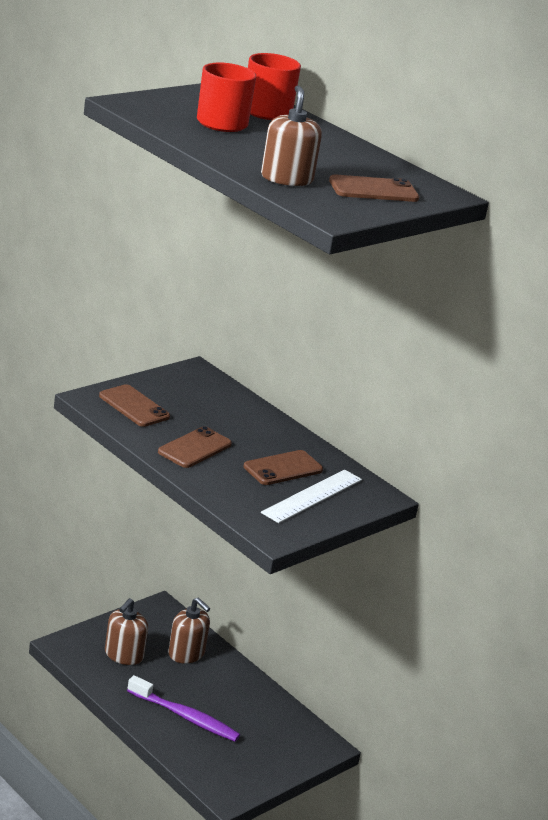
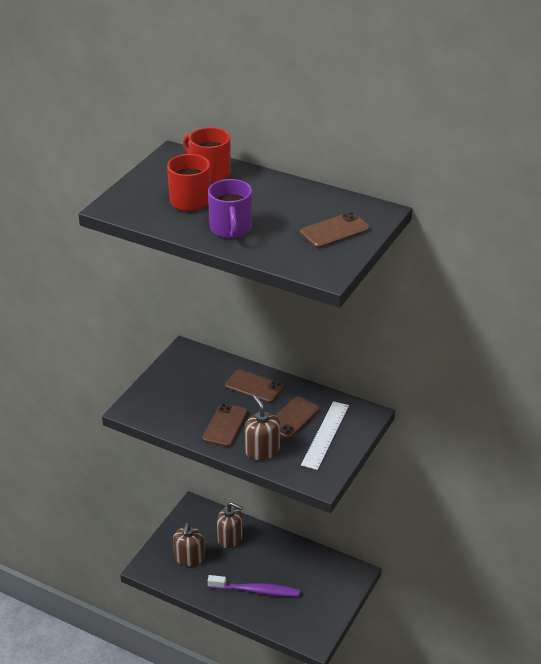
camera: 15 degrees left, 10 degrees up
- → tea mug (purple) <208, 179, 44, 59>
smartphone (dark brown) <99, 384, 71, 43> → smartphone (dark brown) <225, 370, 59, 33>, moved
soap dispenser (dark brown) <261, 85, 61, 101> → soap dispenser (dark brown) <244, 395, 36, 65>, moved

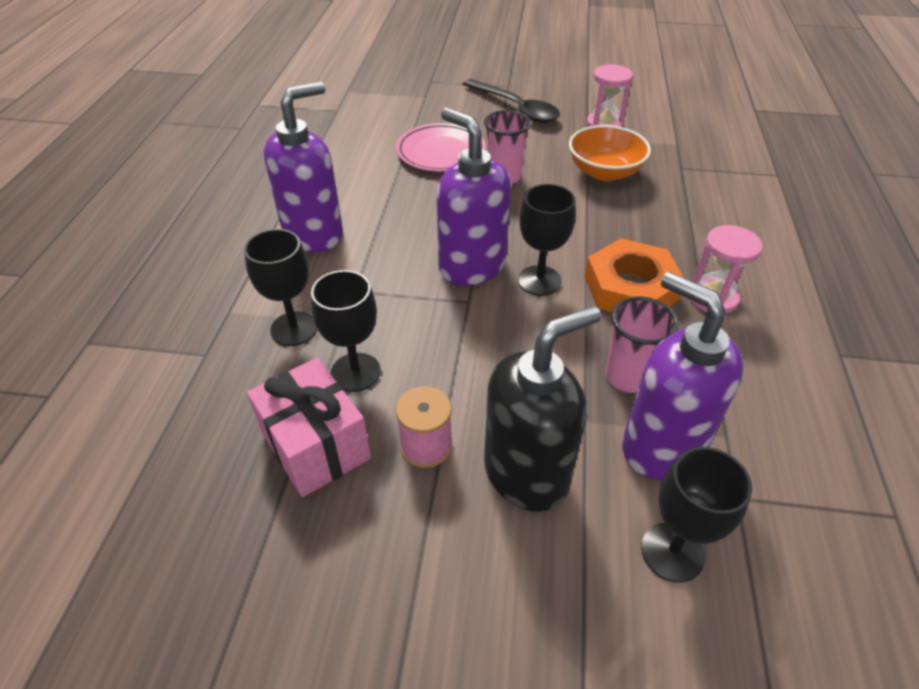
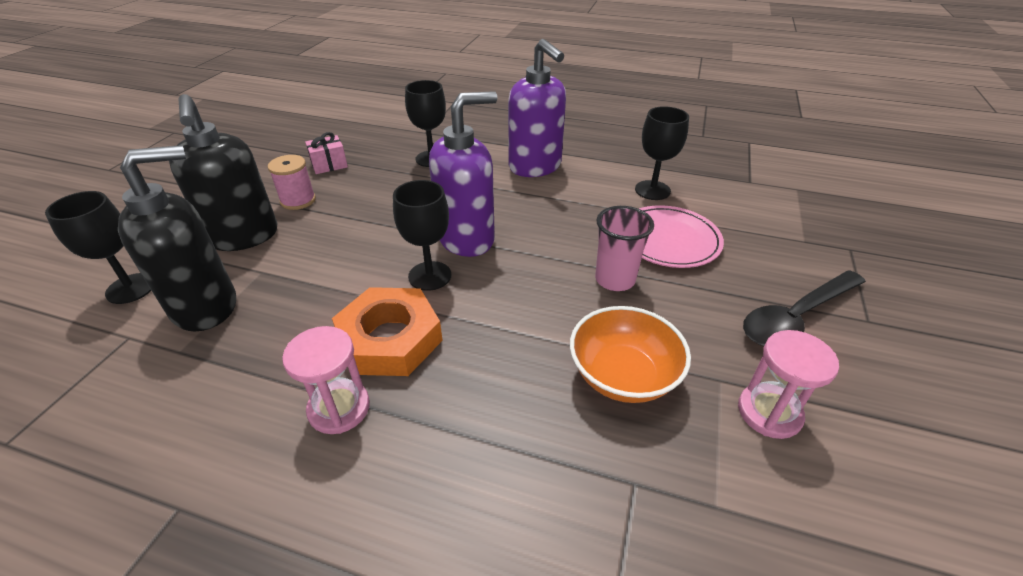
camera: 100 degrees right, 5 degrees down
tumbler (rosy) <605, 296, 74, 97> → -
goblet (ebony) <311, 270, 70, 122> → goblet (ebony) <635, 106, 54, 94>, moved
soap dispenser (purple) <622, 272, 122, 208> → soap dispenser (ebony) <118, 145, 118, 186>
wrapped gift (rosy) <247, 358, 124, 139> → wrapped gift (rosy) <305, 132, 43, 42>, x0.57

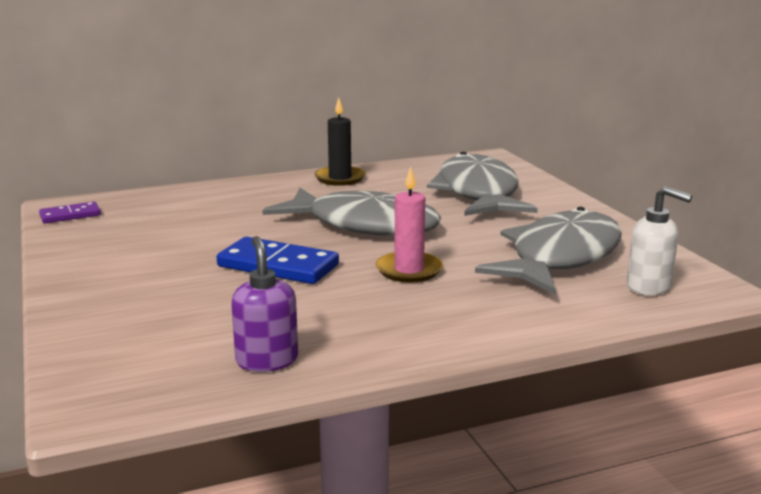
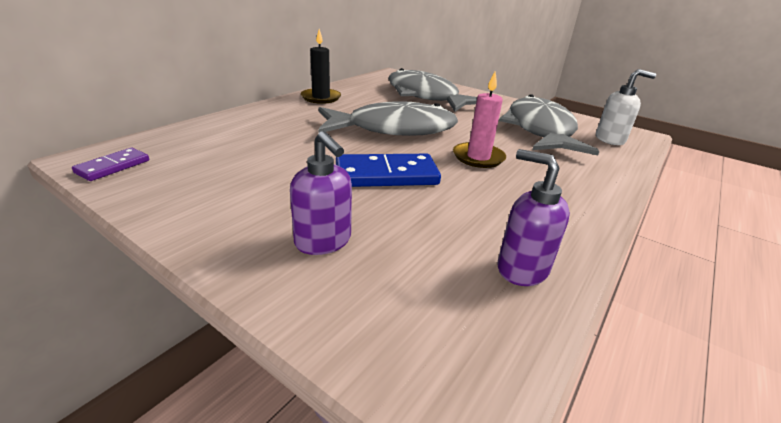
camera: 35 degrees left, 10 degrees up
- → soap dispenser (purple) <290, 131, 62, 124>

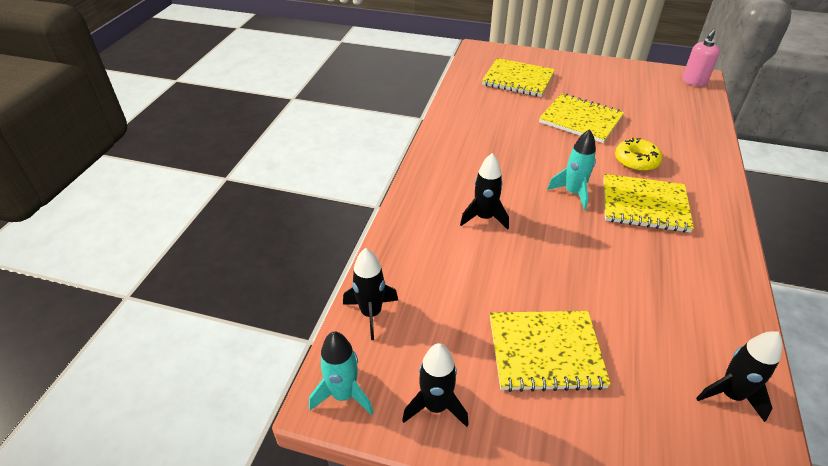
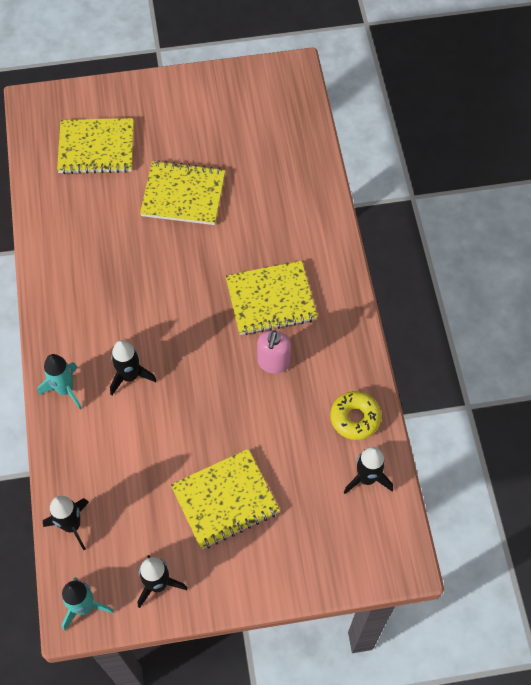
camera: 25 degrees left, 20 degrees up
spaceship (turquoise) <547, 129, 49, 81> → spaceship (turquoise) <38, 354, 44, 56>, moved
donut (yellow) <615, 138, 48, 33> → donut (yellow) <330, 391, 52, 49>, moved
soap dispenser (rosy) <682, 30, 38, 56> → soap dispenser (rosy) <257, 330, 34, 44>, moved

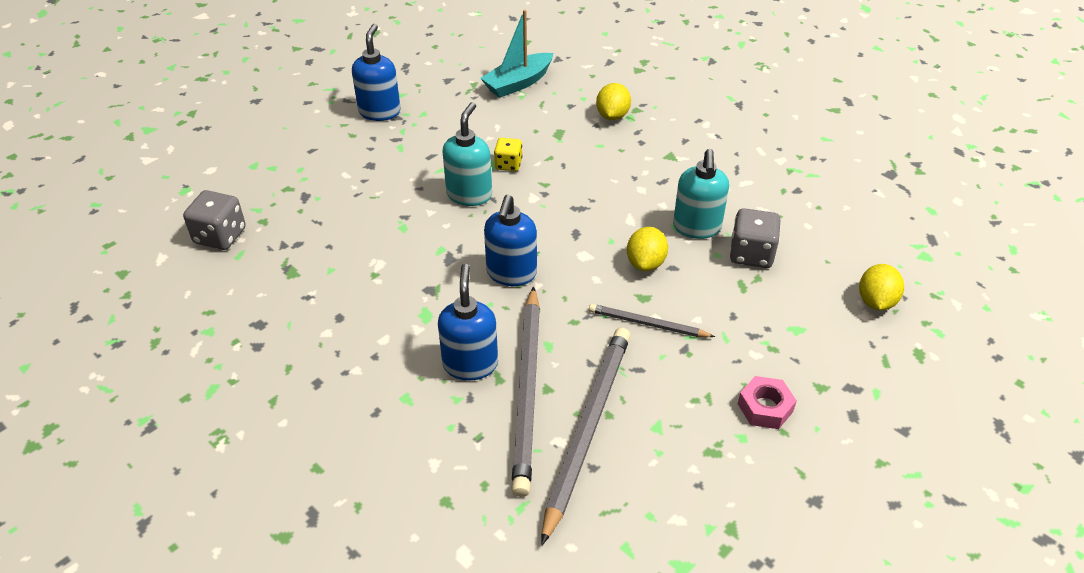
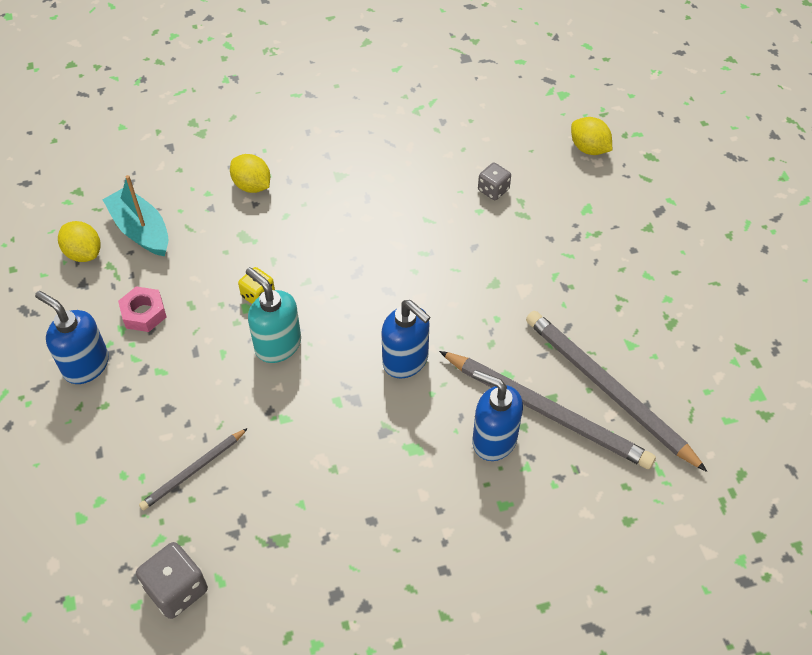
camera: 60 degrees left, 10 degrees up
soap dispenser (turquoise) <673, 149, 56, 90> → -
wooden pencil (grey) <589, 304, 126, 33> → wooden pencil (grey) <139, 428, 109, 82>, moved
lemon (yellow) <627, 227, 41, 44> → lemon (yellow) <58, 221, 43, 41>, moved
hex nut (rosy) <738, 376, 59, 53> → hex nut (rosy) <118, 286, 48, 46>, moved
sailboat (turquoise) <480, 10, 73, 88> → sailboat (turquoise) <103, 175, 65, 81>, 150 degrees clockwise
dice (grey) <730, 208, 50, 60> → dice (grey) <478, 163, 33, 37>, x0.64

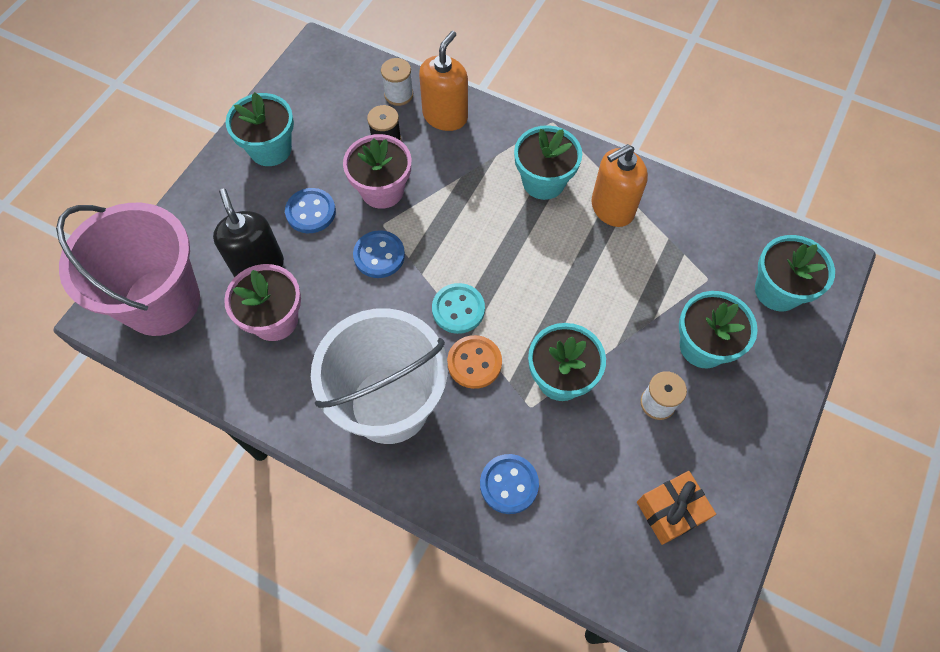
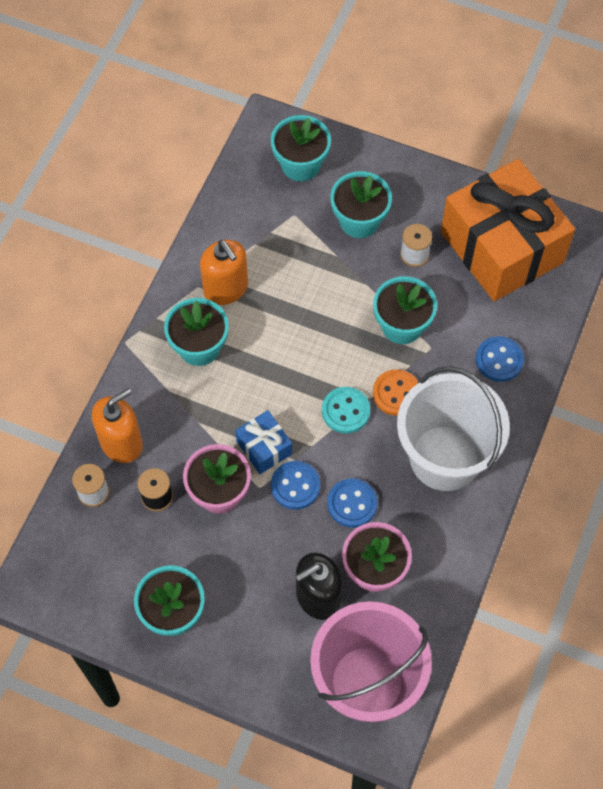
camera: 95 degrees left, 0 degrees up
- → wrapped gift (royal blue) <235, 410, 57, 64>
sewing button (royal blue) <285, 188, 51, 45> → sewing button (royal blue) <327, 478, 51, 50>, moved
soap dispenser (orange-coloured) <419, 31, 49, 100> → soap dispenser (orange-coloured) <92, 388, 51, 75>, 120 degrees clockwise
wrapped gift (orange-coloured) <637, 471, 79, 74> → wrapped gift (orange-coloured) <441, 159, 134, 142>, x2.35

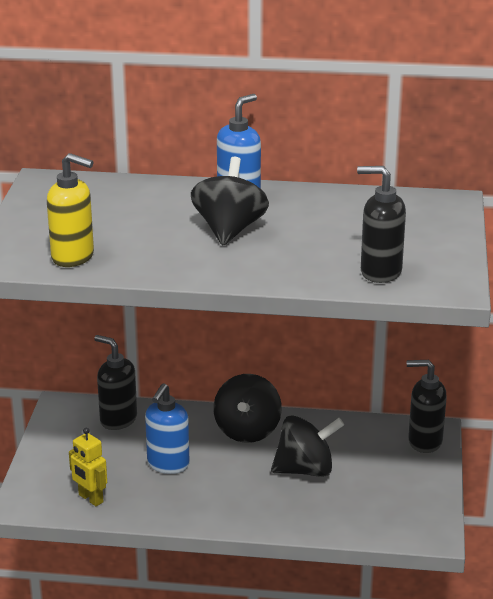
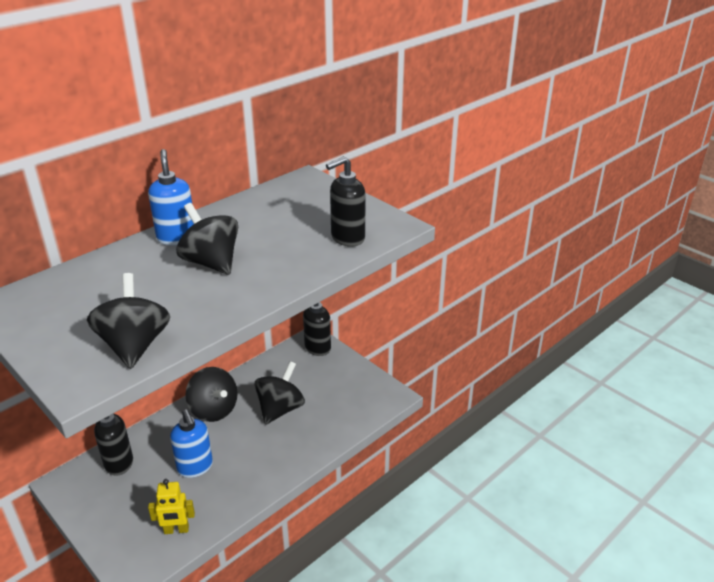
camera: 50 degrees left, 5 degrees up
soap dispenser (yellow) <47, 153, 47, 114> → spinning top (ebony) <87, 273, 83, 96>

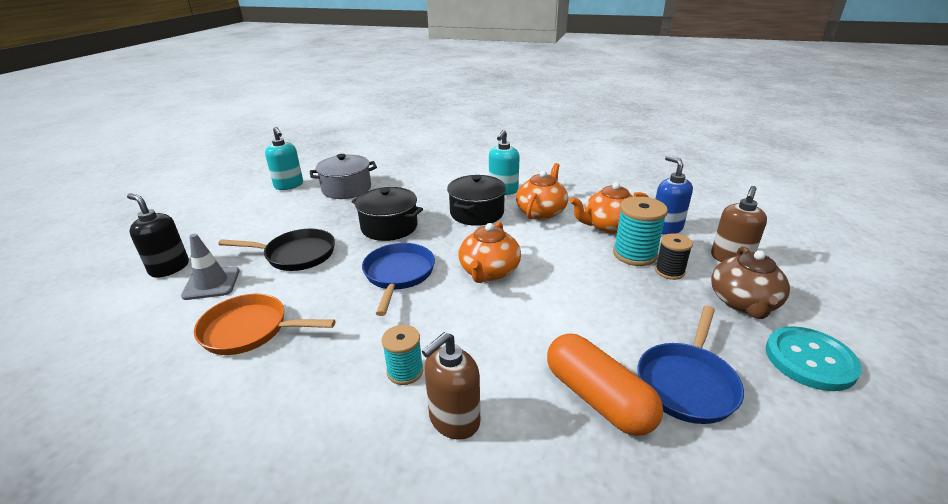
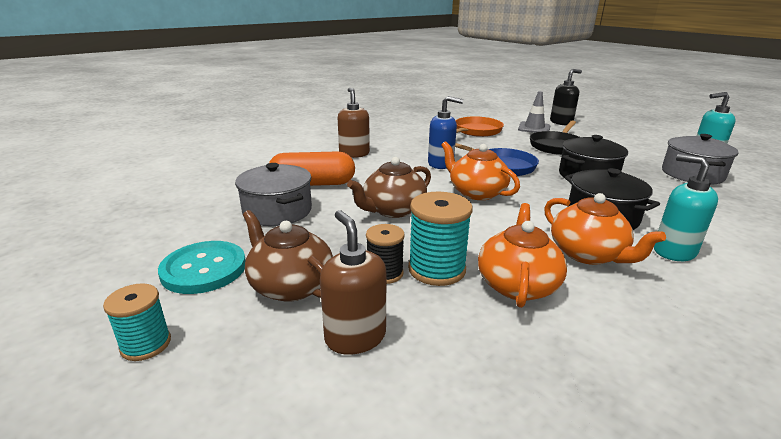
camera: 120 degrees right, 5 degrees down
- → china teapot (dark brown) <347, 157, 84, 61>
spool (turquoise) <382, 325, 41, 60> → spool (turquoise) <103, 283, 68, 78>, moved
soap dispenser (royal blue) <655, 155, 38, 80> → soap dispenser (royal blue) <428, 96, 35, 73>, moved
pan (royal blue) <638, 306, 106, 118> → pot (grey) <235, 163, 77, 63>

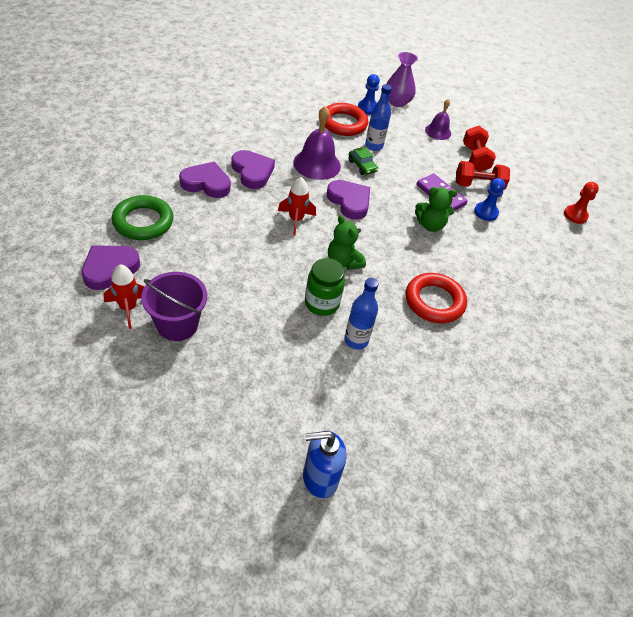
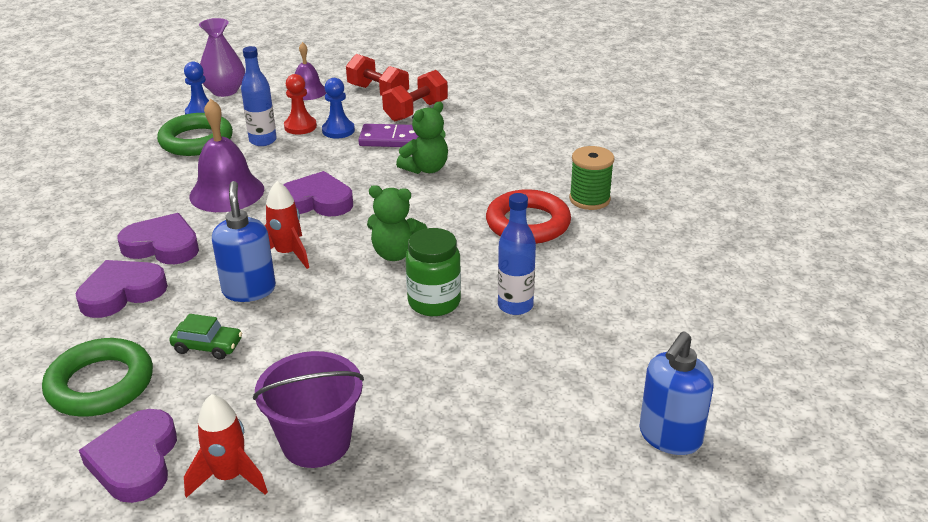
camera: 40 degrees left, 15 degrees down
- → soap dispenser (royal blue) <212, 181, 64, 121>
- → spool (emerald) <569, 146, 45, 64>
car (emerald) <349, 147, 29, 28> → car (emerald) <169, 314, 73, 46>, moved
game pawn (royal blue) <474, 178, 31, 43> → game pawn (royal blue) <322, 78, 33, 61>, moved
game pawn (red) <564, 182, 35, 42> → game pawn (red) <284, 74, 33, 60>, moved
ring (red) <325, 103, 43, 33> → ring (emerald) <157, 113, 76, 43>

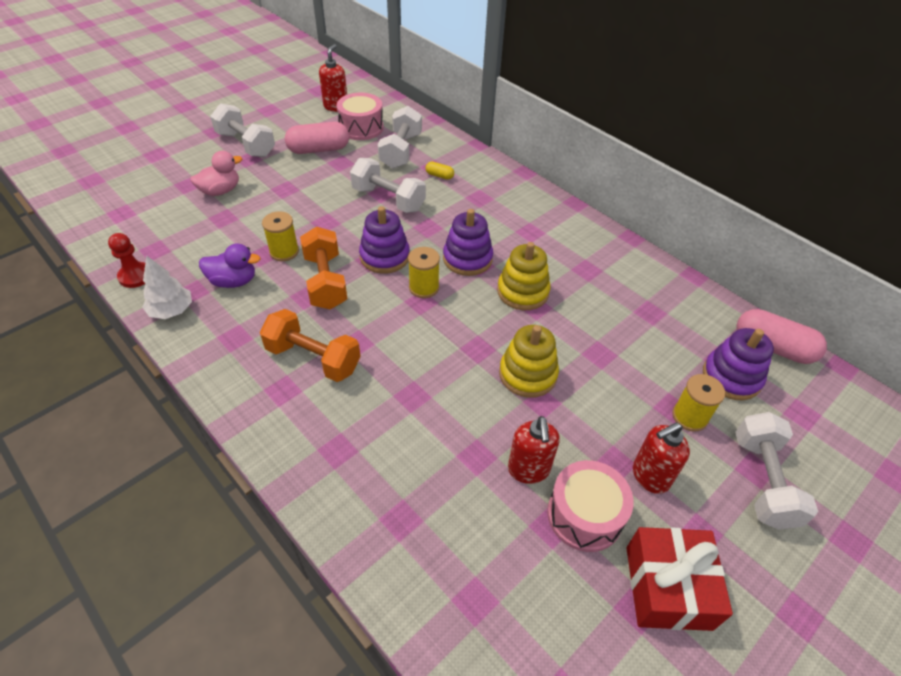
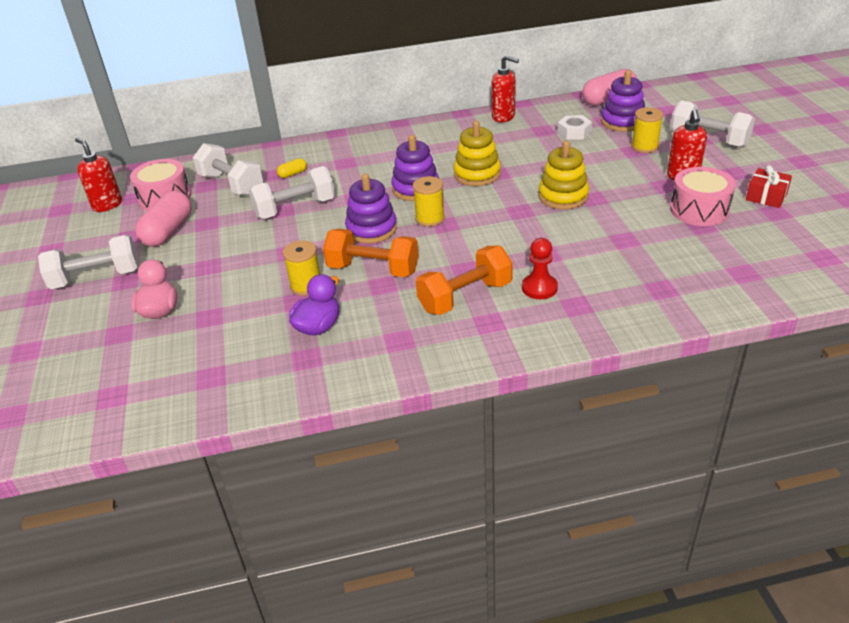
camera: 55 degrees left, 10 degrees down
tree (pure white) <142, 255, 50, 64> → -
- → hex nut (pure white) <557, 115, 35, 25>
game pawn (red) <108, 233, 37, 55> → game pawn (red) <522, 238, 36, 61>, moved
soap dispenser (red) <508, 416, 52, 68> → soap dispenser (red) <492, 55, 27, 67>, moved
wrapped gift (red) <626, 527, 107, 104> → wrapped gift (red) <746, 165, 46, 43>, x0.60

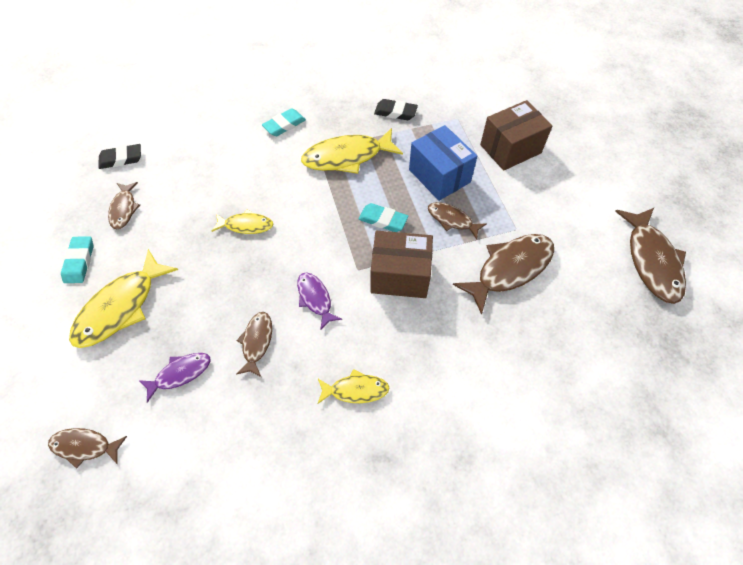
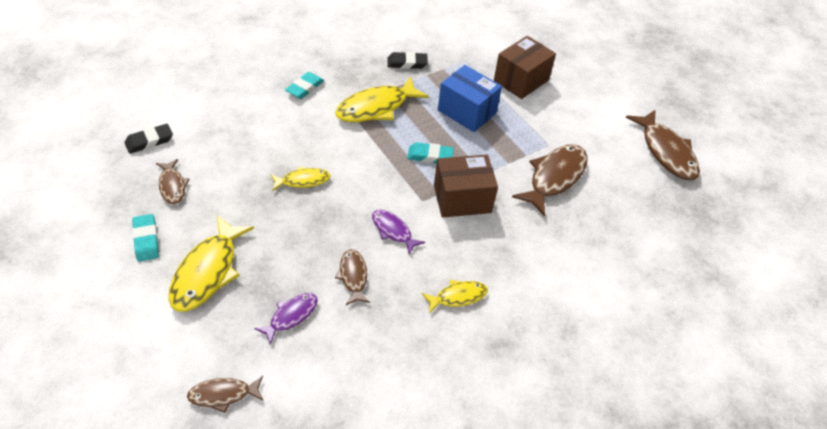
camera: 20 degrees left, 10 degrees down
fish figure (dark brown) <428, 202, 58, 38> → -

